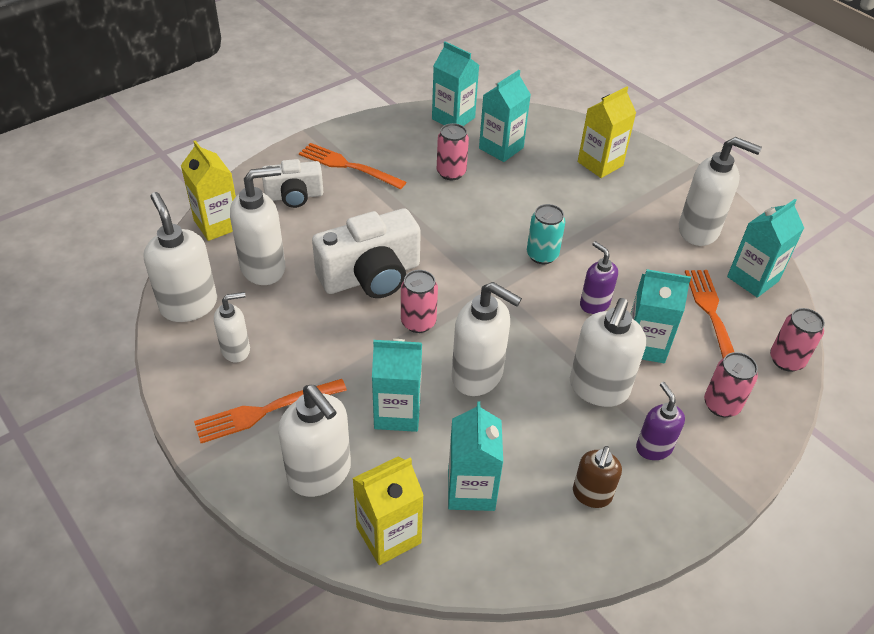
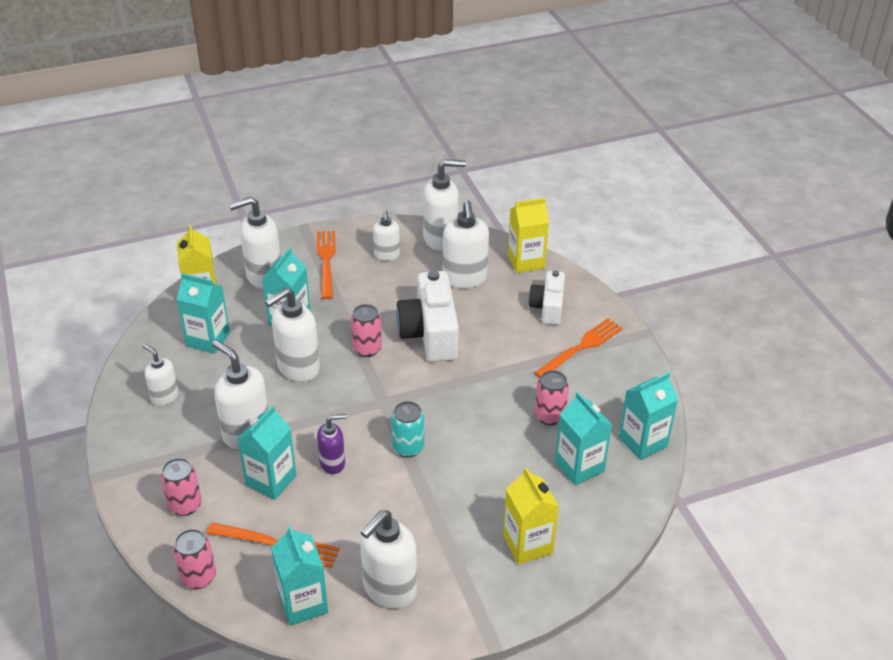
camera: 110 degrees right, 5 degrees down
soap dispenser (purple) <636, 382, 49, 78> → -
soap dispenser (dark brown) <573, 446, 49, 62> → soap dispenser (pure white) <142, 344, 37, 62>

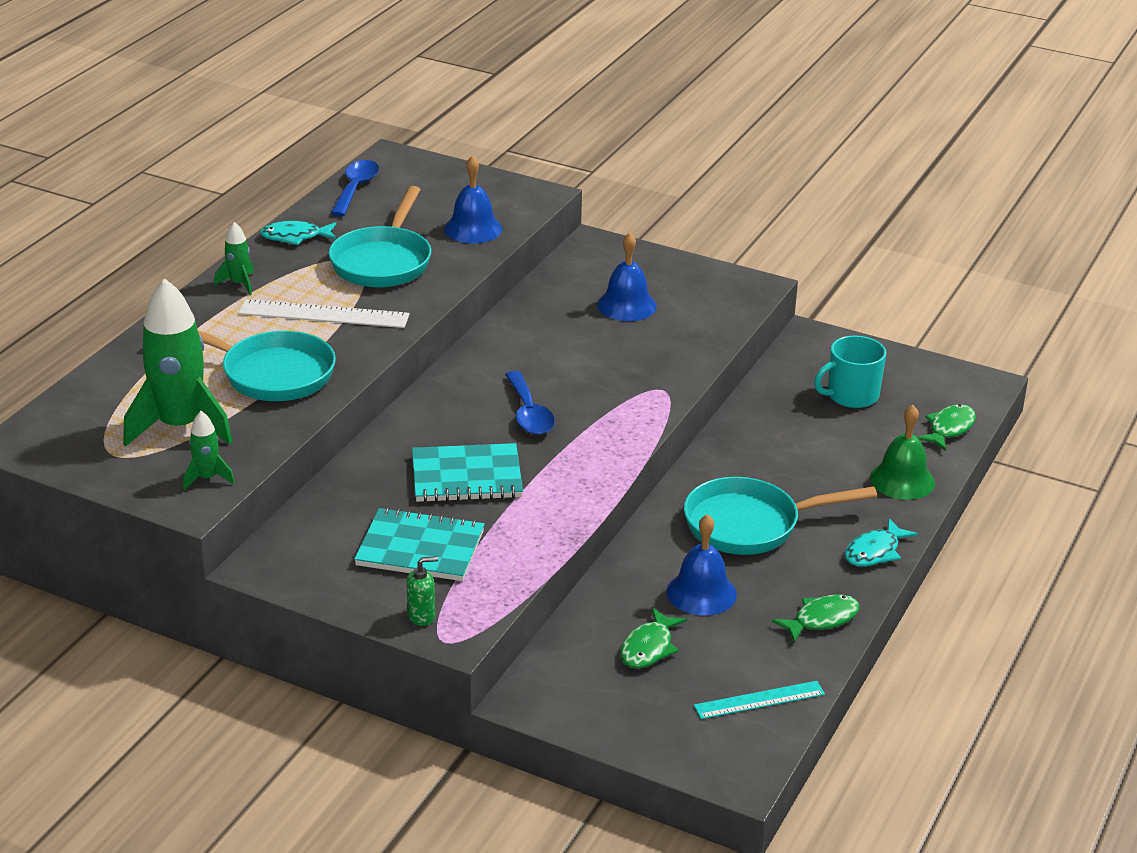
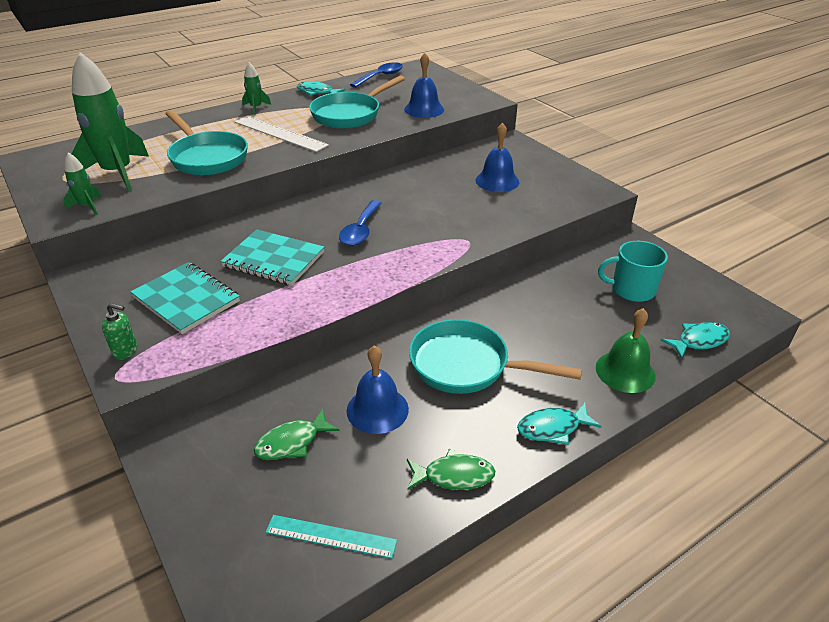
camera: 30 degrees right, 5 degrees up
fish figure (emerald) <917, 404, 59, 47> → fish figure (turquoise) <661, 322, 69, 37>

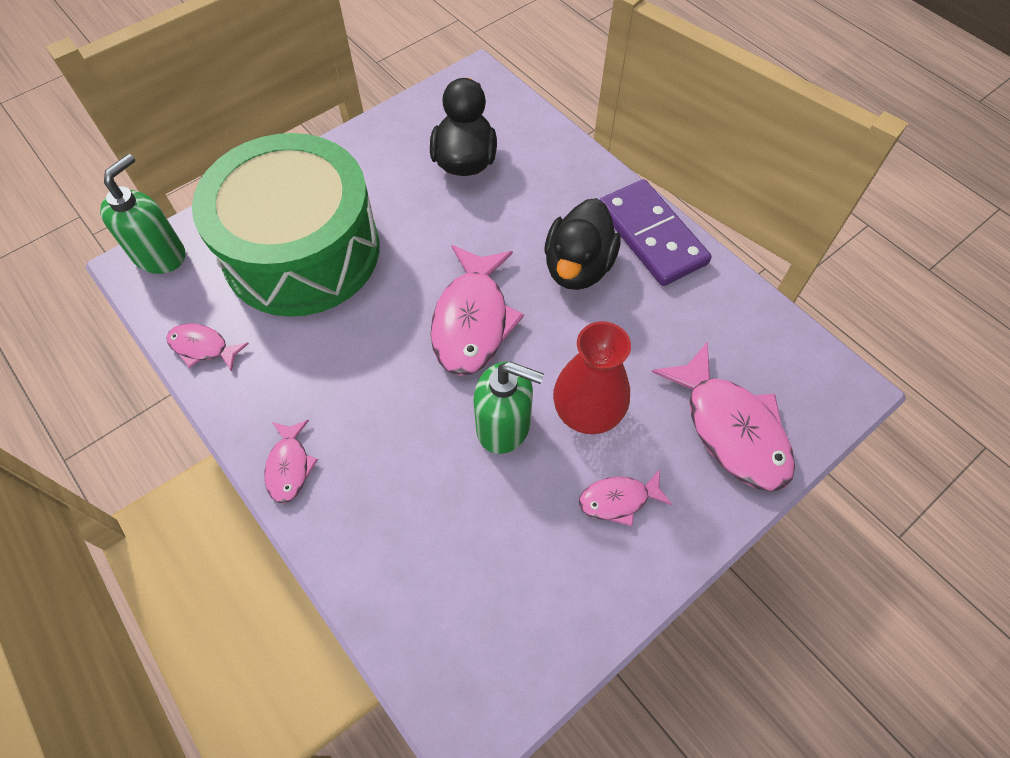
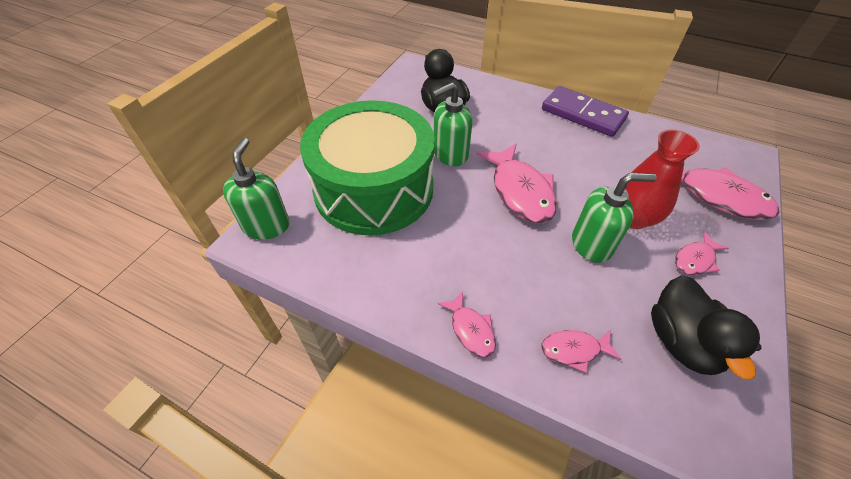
camera: 25 degrees left, 10 degrees down
- → soap dispenser (emerald) <432, 82, 41, 84>
fish figure (rosy) <166, 323, 83, 49> → fish figure (rosy) <541, 330, 81, 43>, moved
duck (ebony) <544, 198, 77, 92> → duck (ebony) <651, 276, 111, 104>, moved

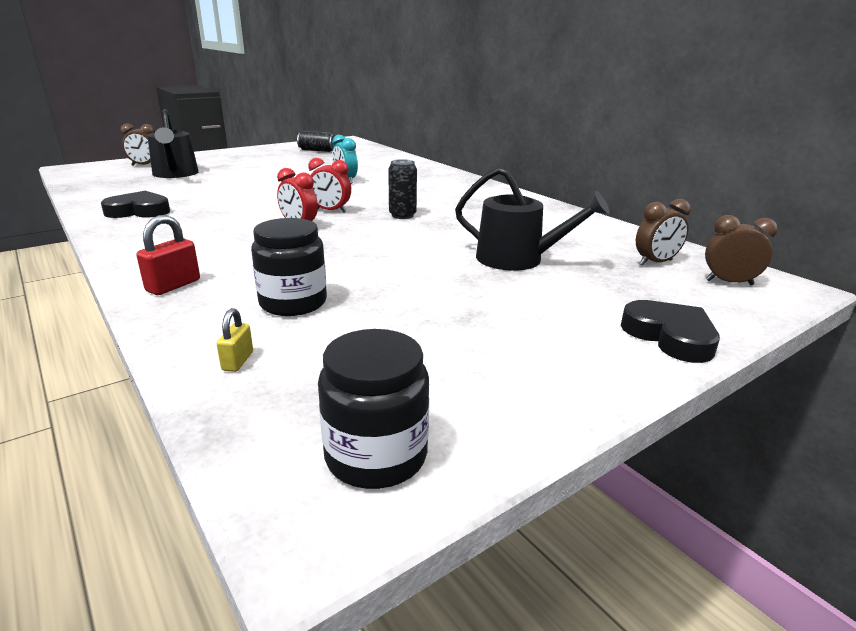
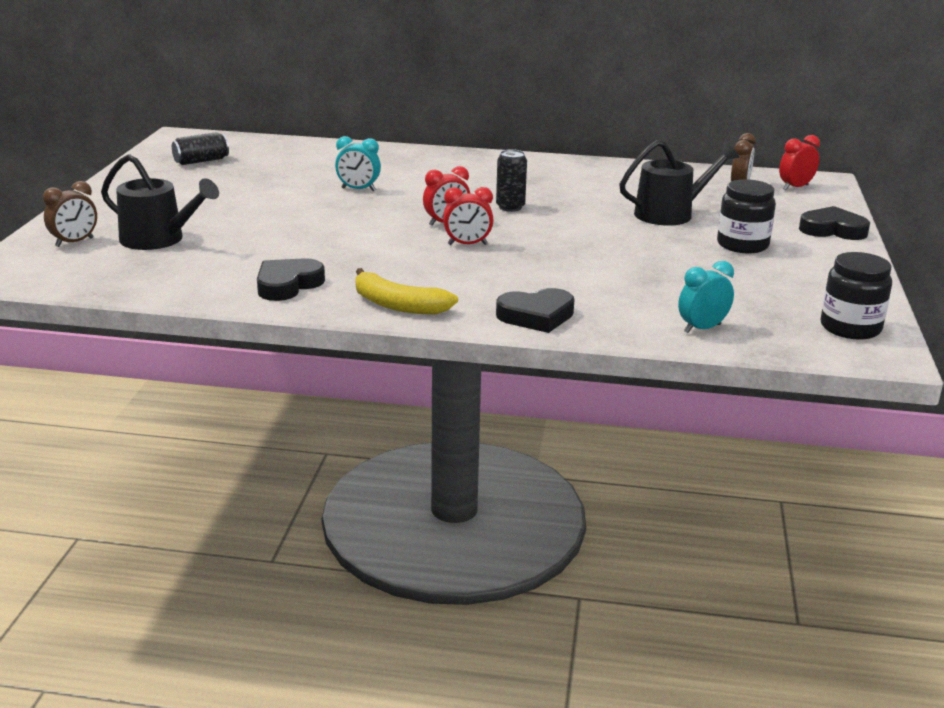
camera: 45 degrees left, 0 degrees up
- → banana (yellow) <355, 268, 103, 46>
jam jar (ebony) <251, 218, 76, 98> → jam jar (ebony) <717, 179, 59, 74>, moved
small lock (red) <136, 215, 64, 80> → love heart (ebony) <496, 288, 79, 45>
small lock (yellow) <217, 308, 36, 64> → clock (turquoise) <678, 261, 56, 72>
clock (dark brown) <705, 215, 73, 70> → clock (red) <779, 135, 41, 55>

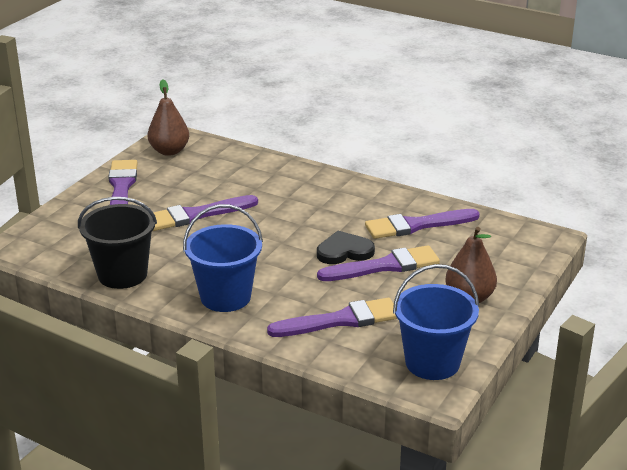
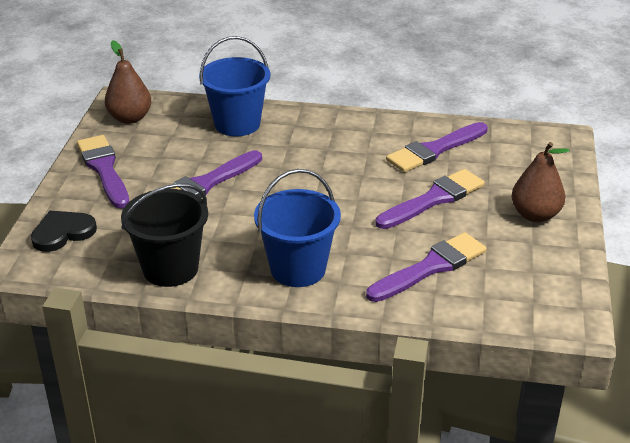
camera: 20 degrees left, 5 degrees up
love heart (ebony) <317, 231, 58, 33> → love heart (ebony) <31, 211, 66, 41>, moved
pail (royal blue) <393, 264, 86, 116> → pail (royal blue) <199, 36, 71, 100>, moved

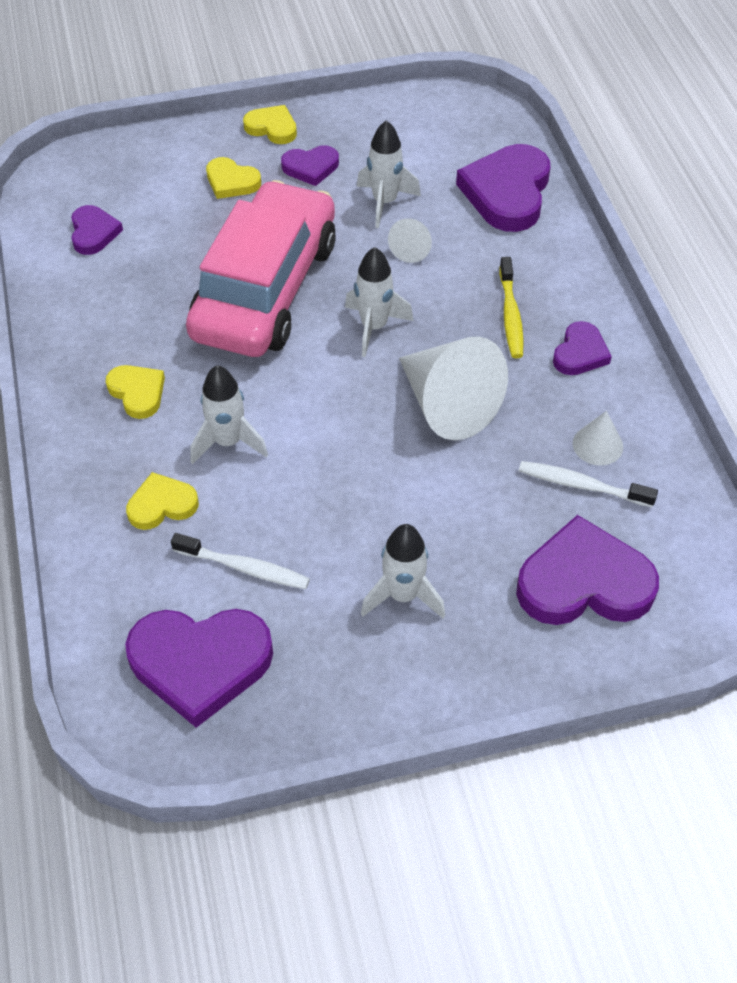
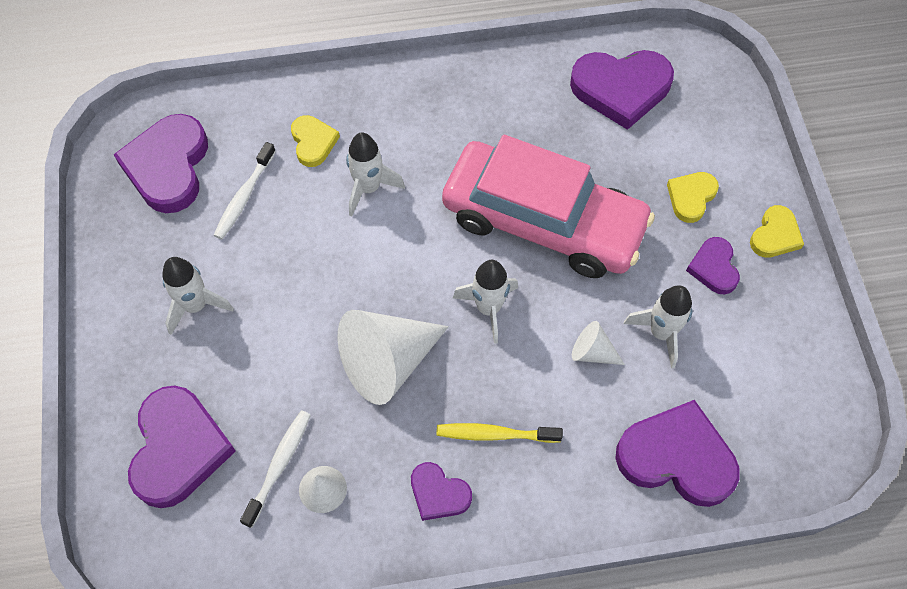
camera: 95 degrees right, 10 degrees up
love heart (yellow) <106, 365, 59, 54> → -
love heart (purple) <71, 205, 52, 50> → love heart (purple) <570, 50, 104, 80>, x1.85

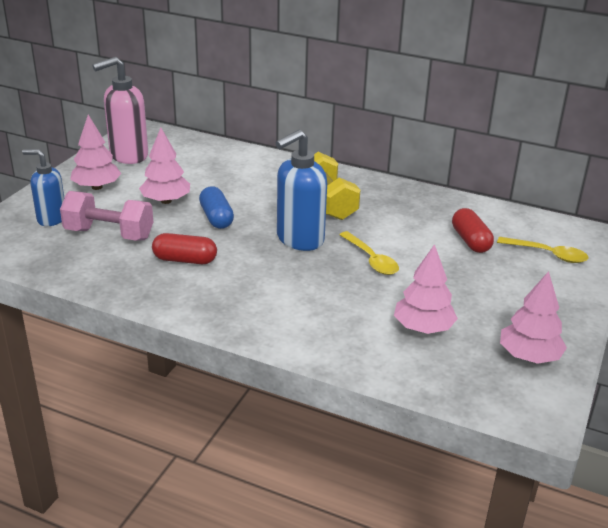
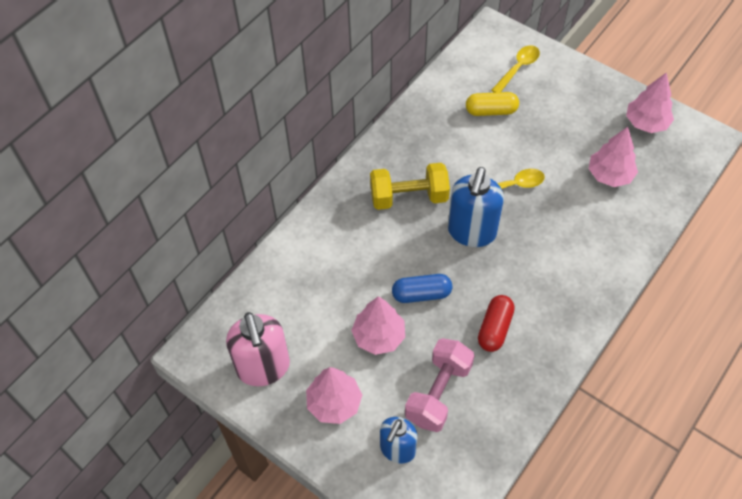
camera: 75 degrees left, 25 degrees up
pill shape (red) <452, 208, 42, 45> → pill shape (yellow) <466, 92, 53, 24>
soap dispenser (royal blue) <276, 130, 51, 121> → soap dispenser (royal blue) <448, 167, 56, 80>, 45 degrees clockwise

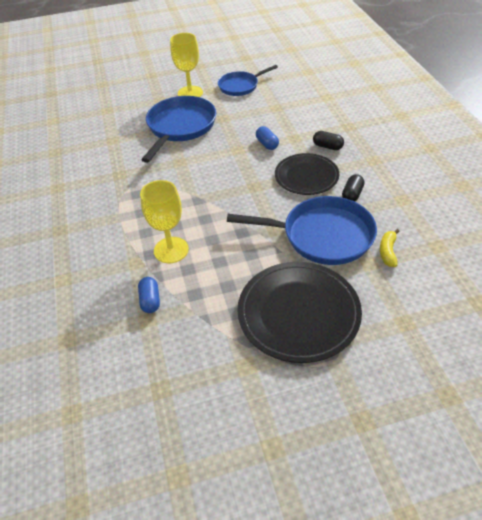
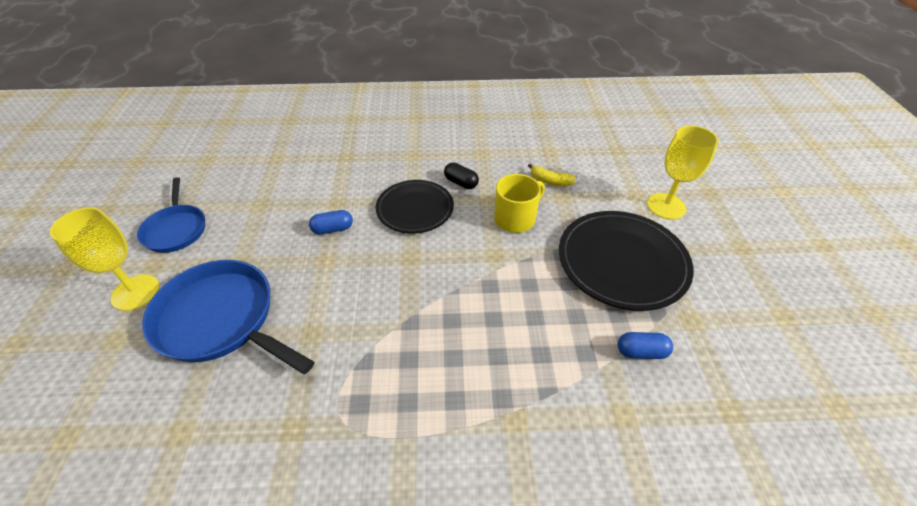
camera: 80 degrees left, 0 degrees up
pill shape (ebony) <313, 131, 31, 19> → -
pill shape (royal blue) <138, 277, 22, 36> → pill shape (royal blue) <618, 332, 55, 27>, moved
goblet (yellow) <140, 180, 49, 83> → goblet (yellow) <647, 126, 71, 94>, moved
pan (royal blue) <227, 196, 150, 69> → tea mug (yellow) <494, 174, 51, 59>

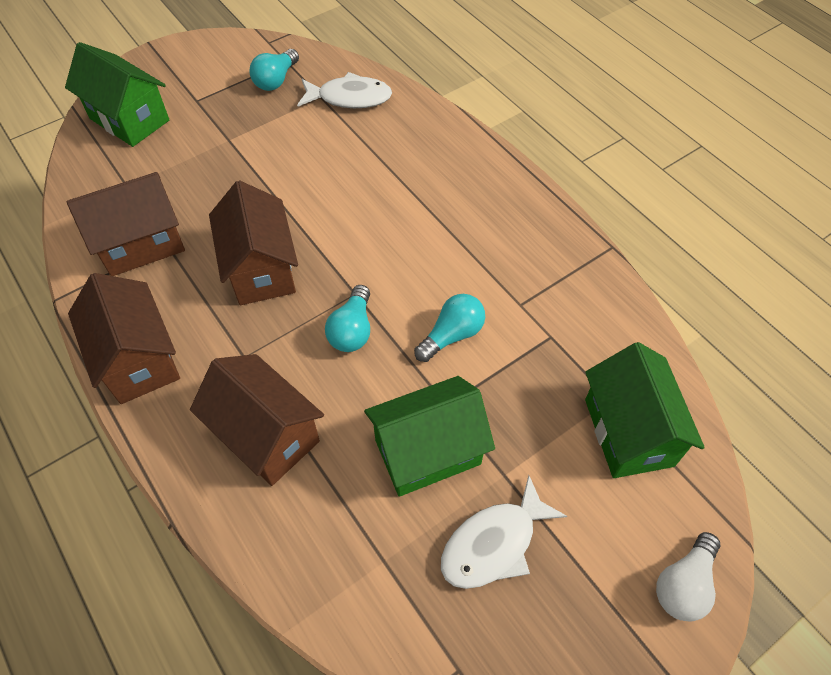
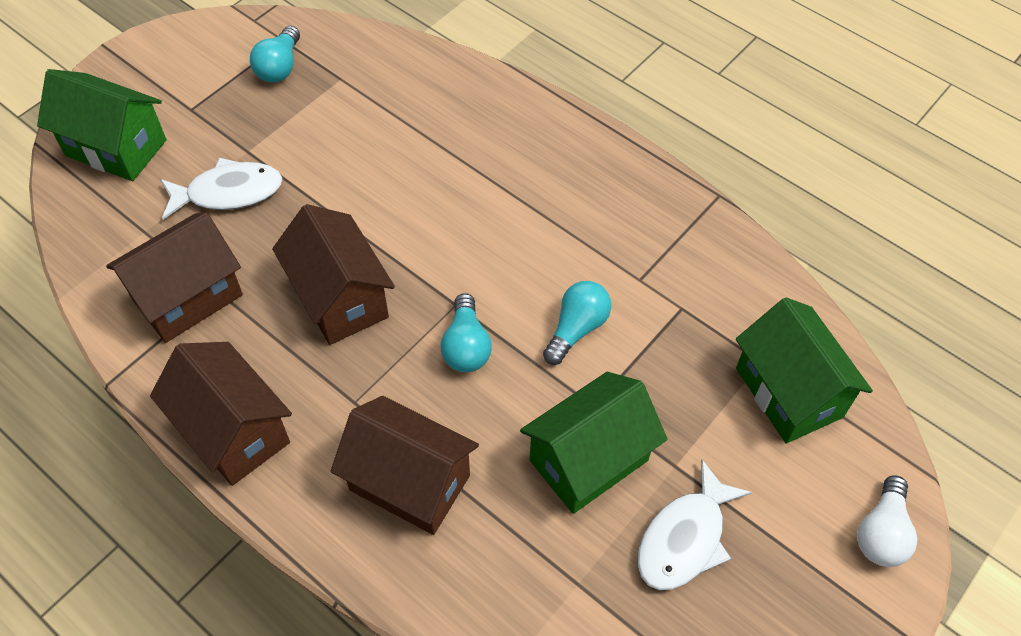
camera: 15 degrees left, 0 degrees up
fish figure (pure white) <297, 72, 95, 36> → fish figure (pure white) <160, 158, 122, 62>, moved

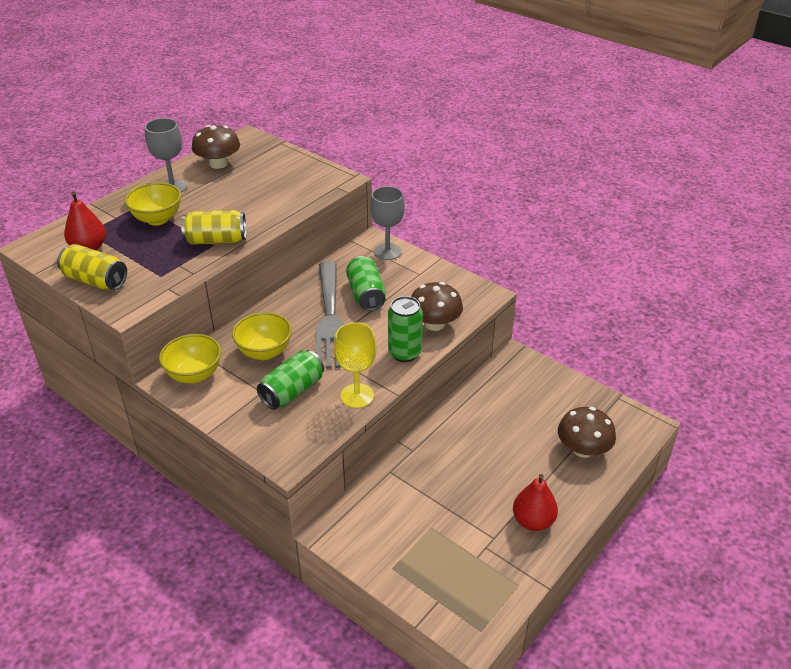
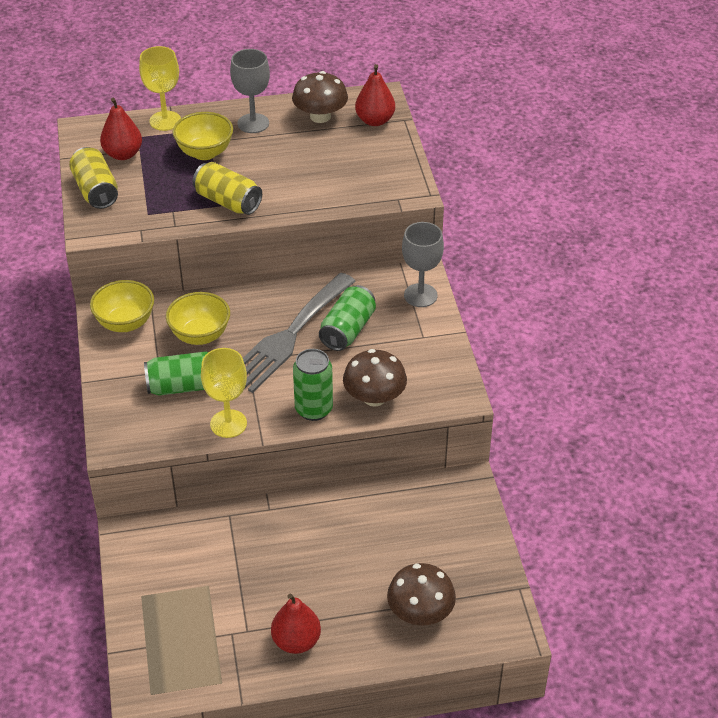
camera: 40 degrees right, 5 degrees up
- → goblet (yellow) <139, 46, 42, 85>
- → toy pear (red) <355, 64, 40, 62>

